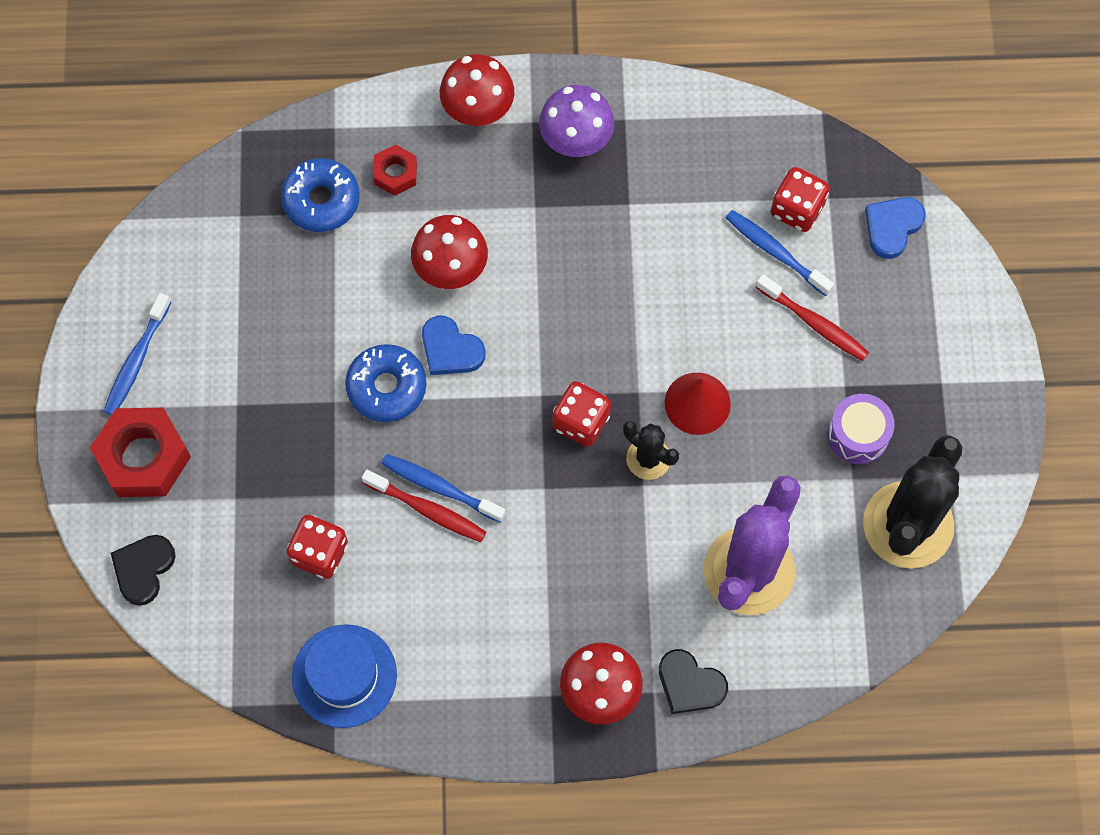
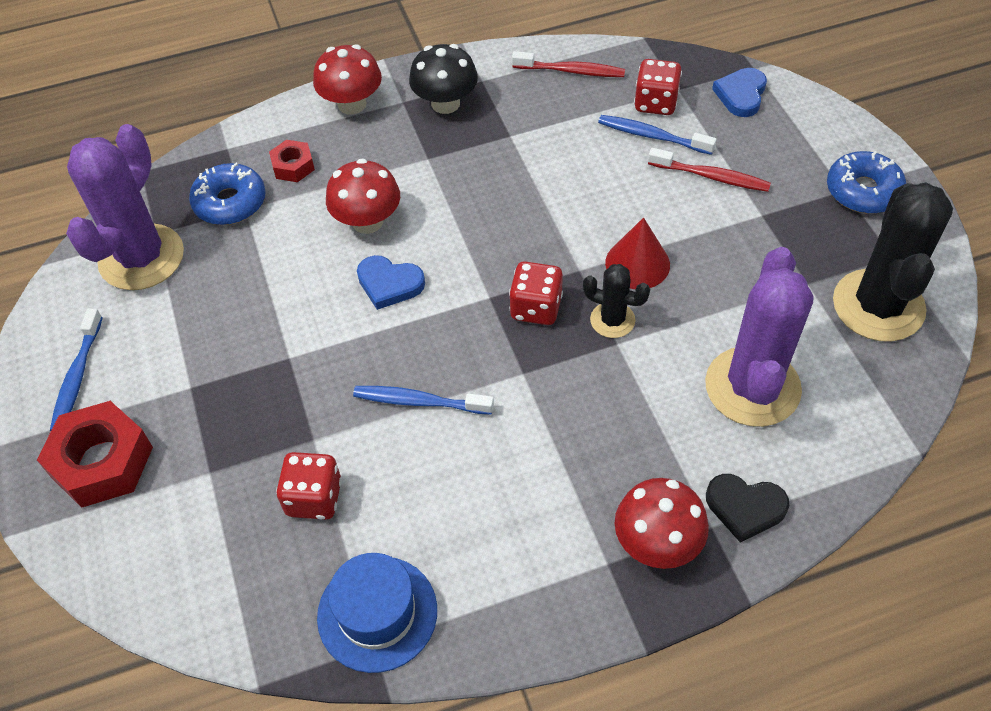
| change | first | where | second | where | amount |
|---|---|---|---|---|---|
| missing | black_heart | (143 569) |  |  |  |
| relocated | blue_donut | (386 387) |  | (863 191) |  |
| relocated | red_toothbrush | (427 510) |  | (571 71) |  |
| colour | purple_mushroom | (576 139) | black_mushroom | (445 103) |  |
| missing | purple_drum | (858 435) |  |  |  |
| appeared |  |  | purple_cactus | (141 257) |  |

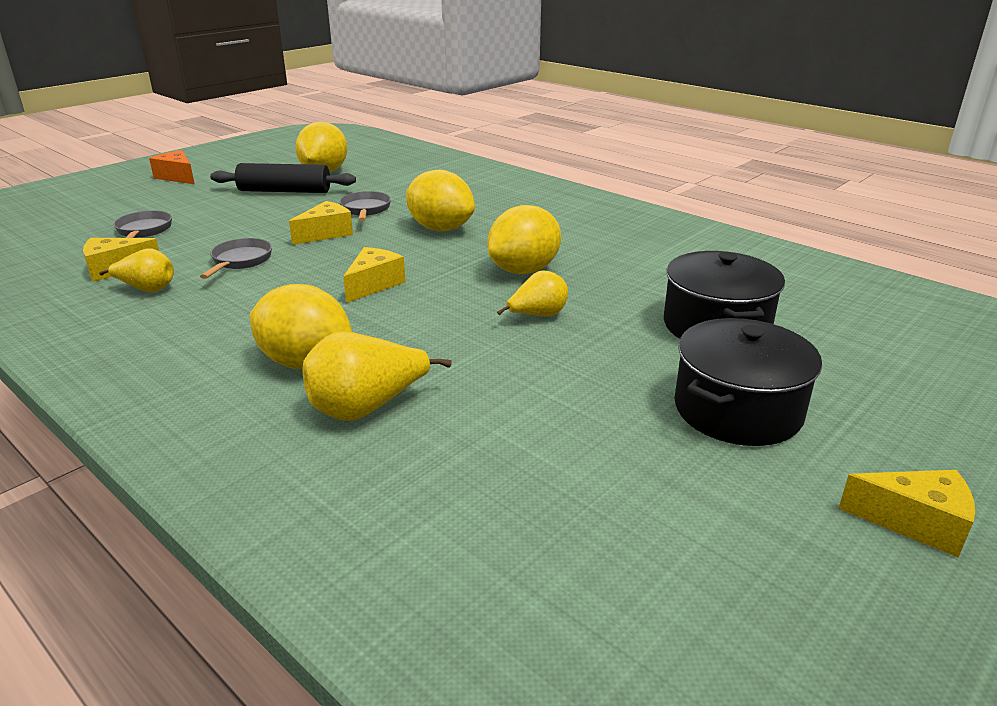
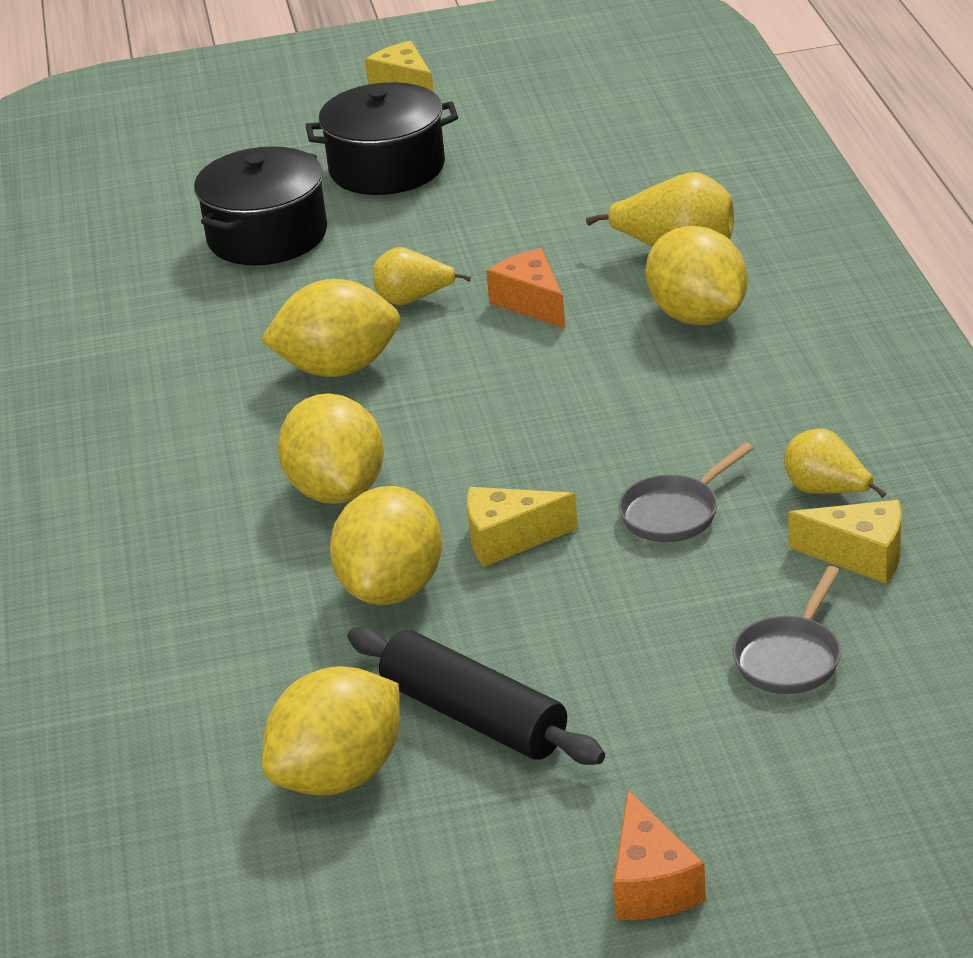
| change | first | where | second | where | amount |
|---|---|---|---|---|---|
| exchanged | grey_pan | (365 210) | yellow_lemon | (392 588) |  |
| missing | yellow_cheese | (374 285) |  |  |  |
| appeared |  |  | orange_cheese | (531 303) |  |

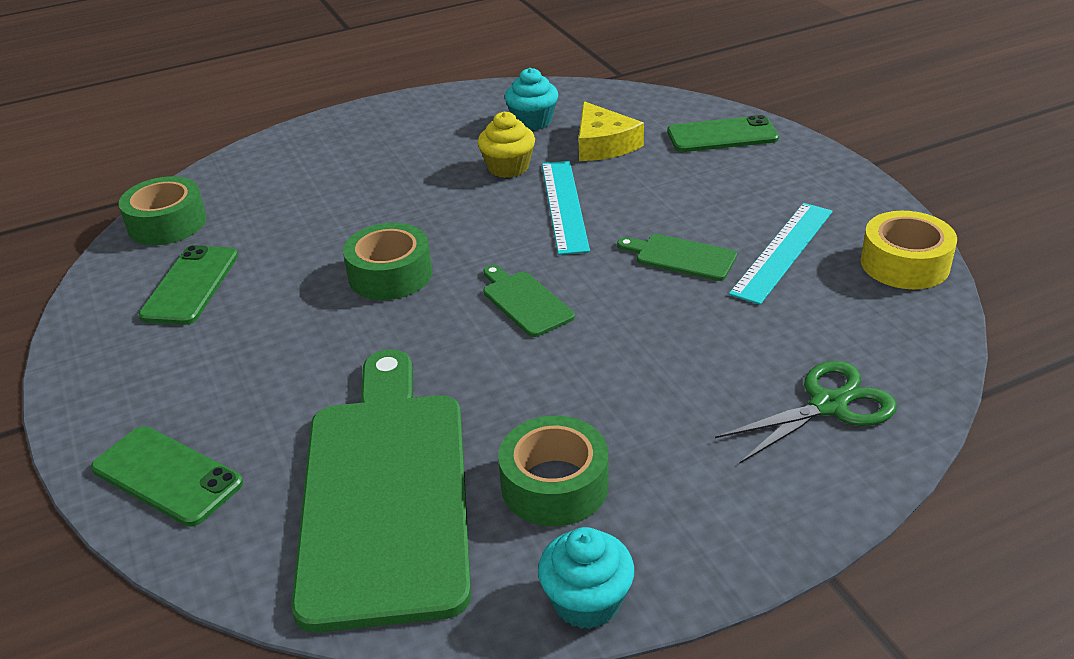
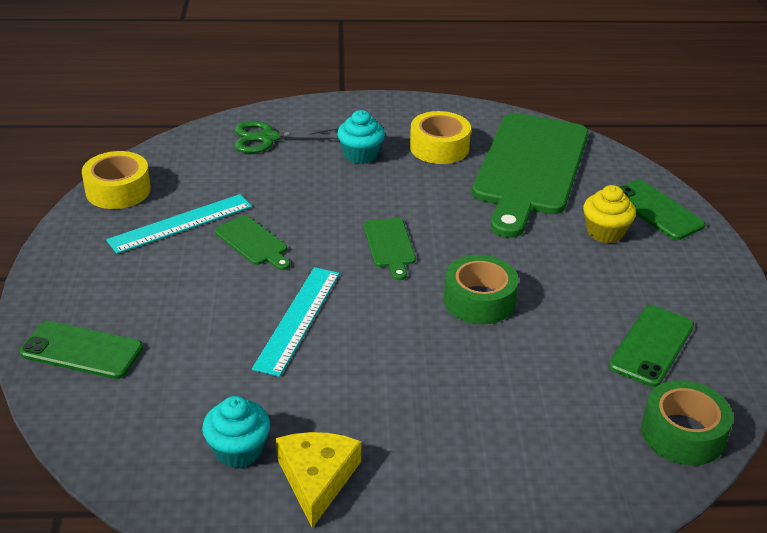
| change | first | where | second | where | amount |
|---|---|---|---|---|---|
| relocated | yellow_cupcake | (508 167) |  | (605 232) |  |
| colour | green_tape | (554 485) | yellow_tape | (439 147) |  |
| relocated | turquoise_cupcake | (586 601) |  | (360 155) |  |
| relocated | yellow_cheese | (603 144) |  | (317 478) |  |

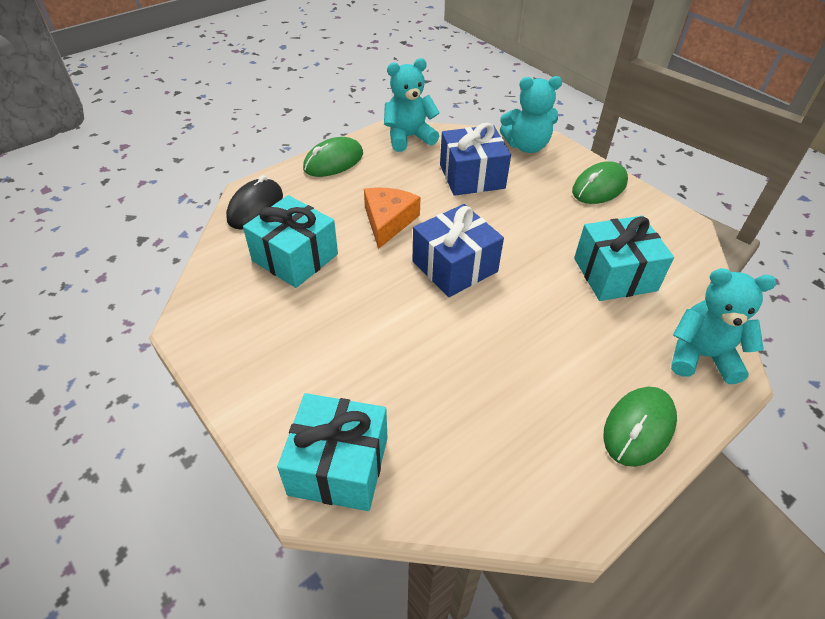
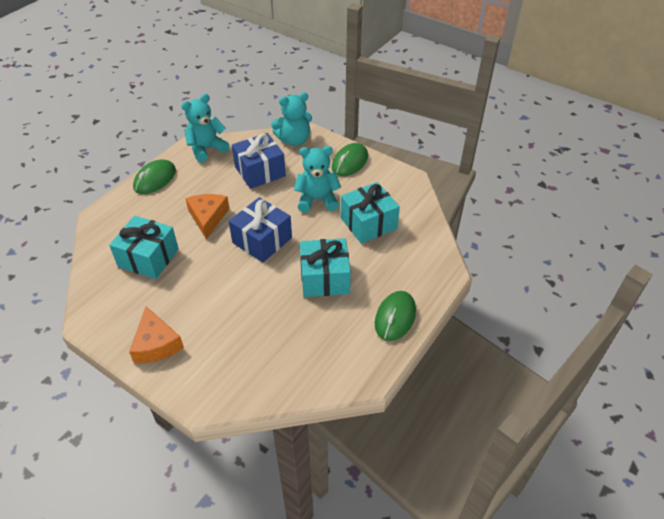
| change | first | where | second | where | amount |
|---|---|---|---|---|---|
| missing | black_mouse | (255 207) |  |  |  |
| relocated | turquoise_gift | (338 466) |  | (324 278) |  |
| relocated | turquoise_teddy_bear | (701 356) |  | (317 200) |  |
| appeared |  |  | orange_cheese | (156 344) |  |

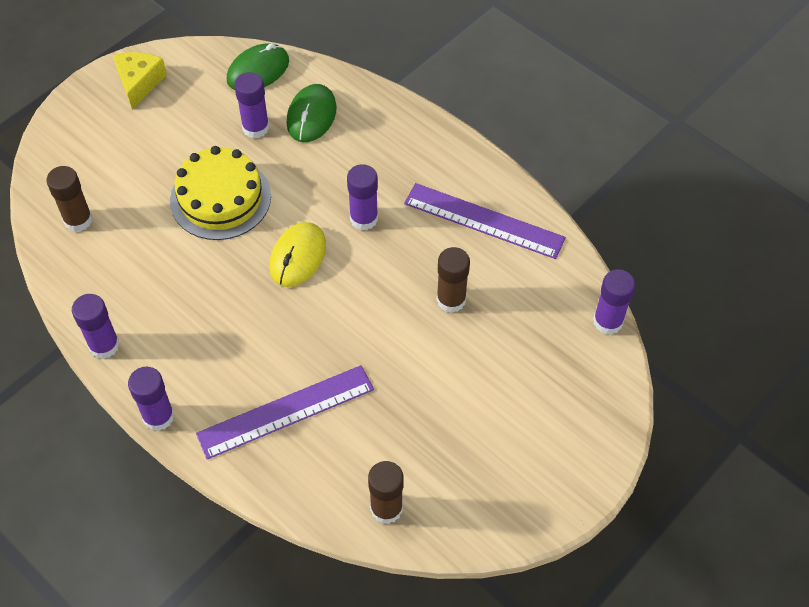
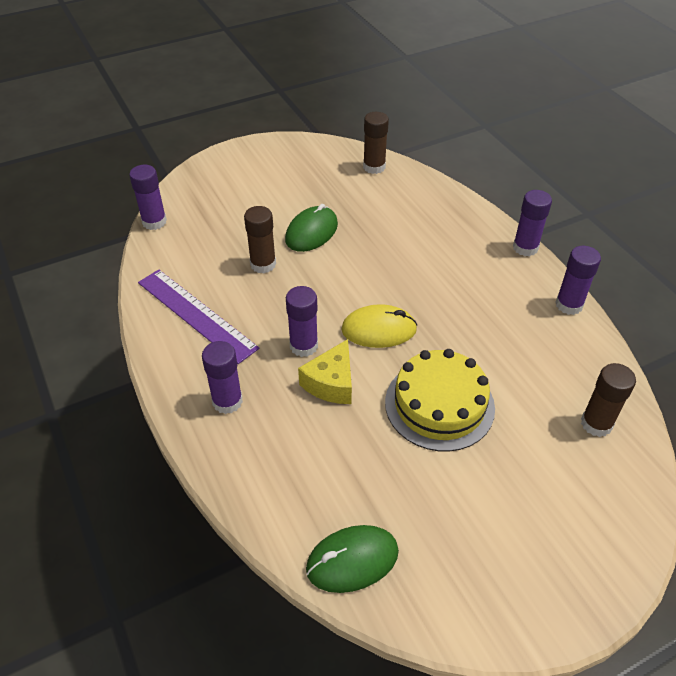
| change | first | where | second | where | amount |
|---|---|---|---|---|---|
| relocated | yellow_cheese | (139 83) |  | (331 383) |  |
| missing | purple_ruler | (285 411) |  |  |  |
| relocated | purple_glue_stick | (255 128) |  | (227 401) |  |
| spun | yellow_mouse | (298 256) |  | (379 329) | 45 degrees clockwise |
| relocated | green_mouse | (311 116) |  | (311 232) |  |

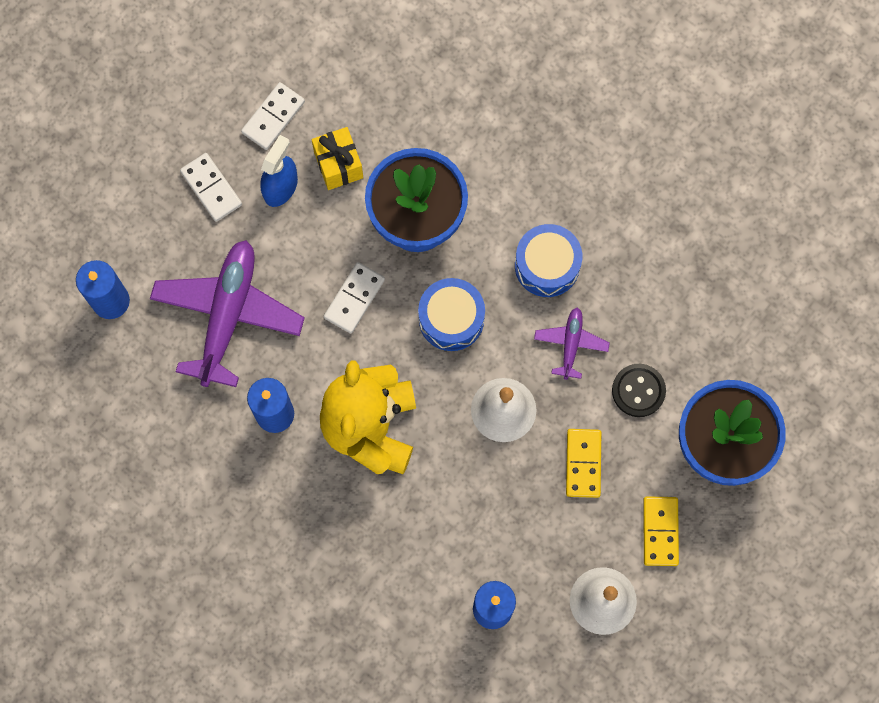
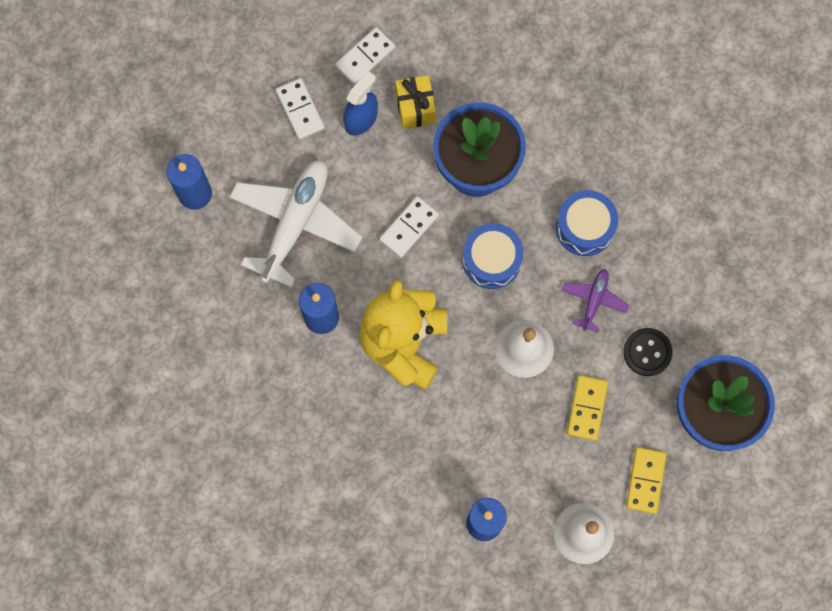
| change | first | where | second | where | amount |
|---|---|---|---|---|---|
| colour | purple_plane | (228 315) | white_plane | (295 223) |  |

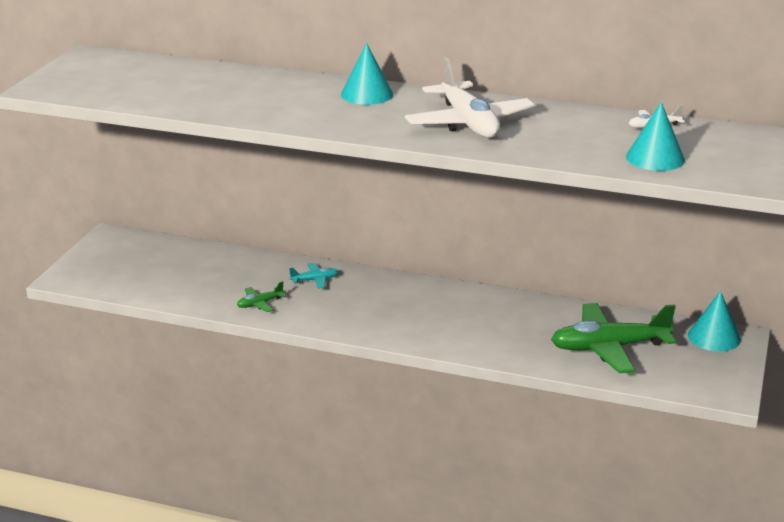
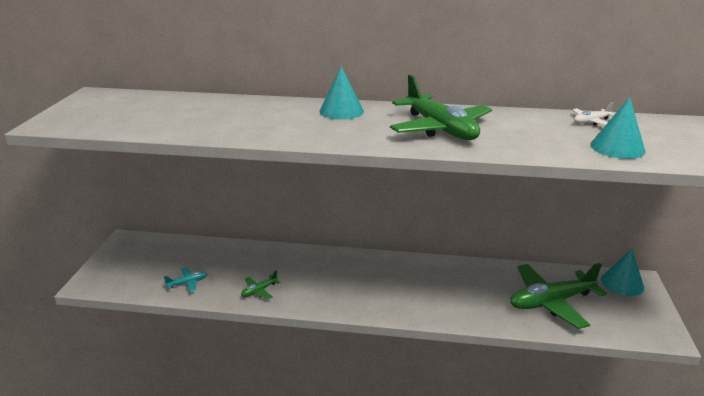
| change | first | where | second | where | amount |
|---|---|---|---|---|---|
| relocated | turquoise_plane | (315 280) |  | (187 283) |  |
| colour | white_plane | (468 123) | green_plane | (440 129) |  |

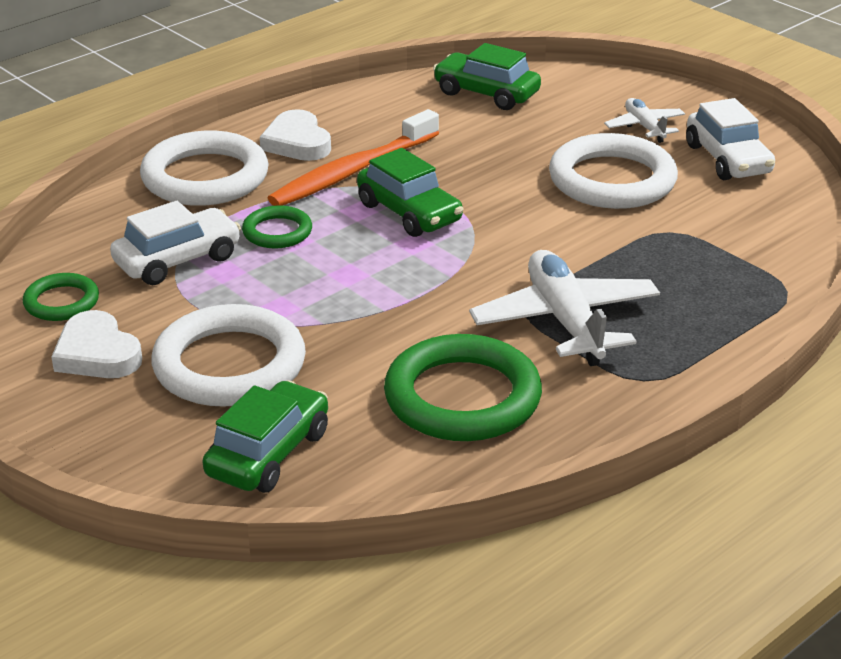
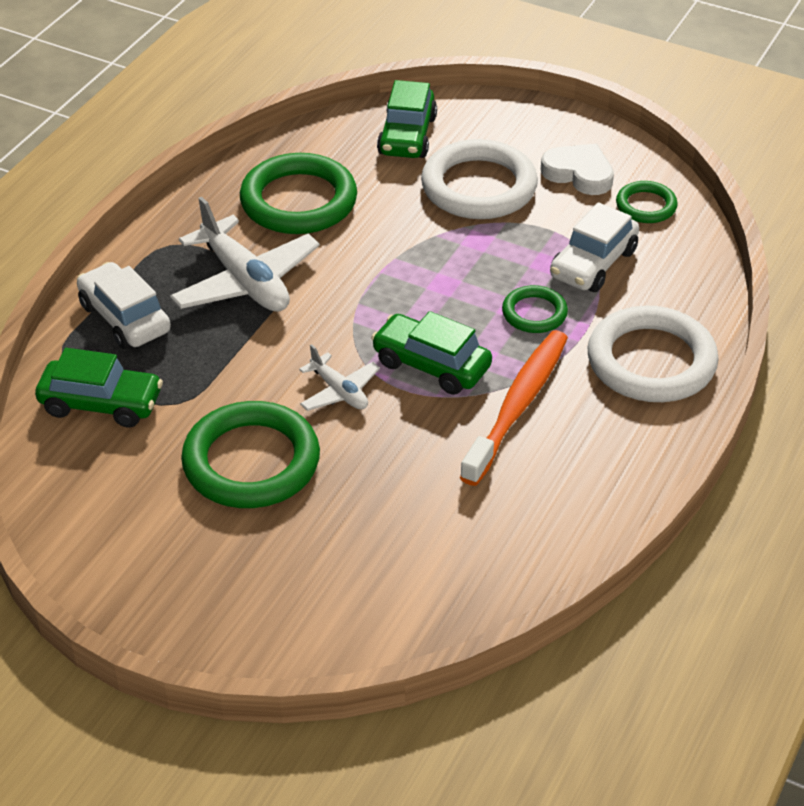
| change | first | where | second | where | amount |
|---|---|---|---|---|---|
| missing | white_heart | (297 142) |  |  |  |
| relocated | green_car | (486 93) |  | (101 403) |  |
| colour | white_ring | (612 180) | green_ring | (251 462) |  |
| relocated | white_plane | (644 127) |  | (339 391) |  |
| relocated | white_car | (728 159) |  | (125 318) |  |

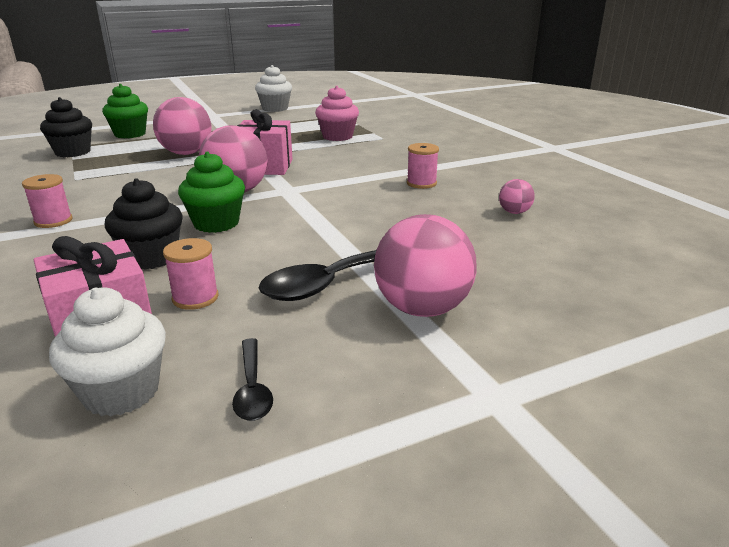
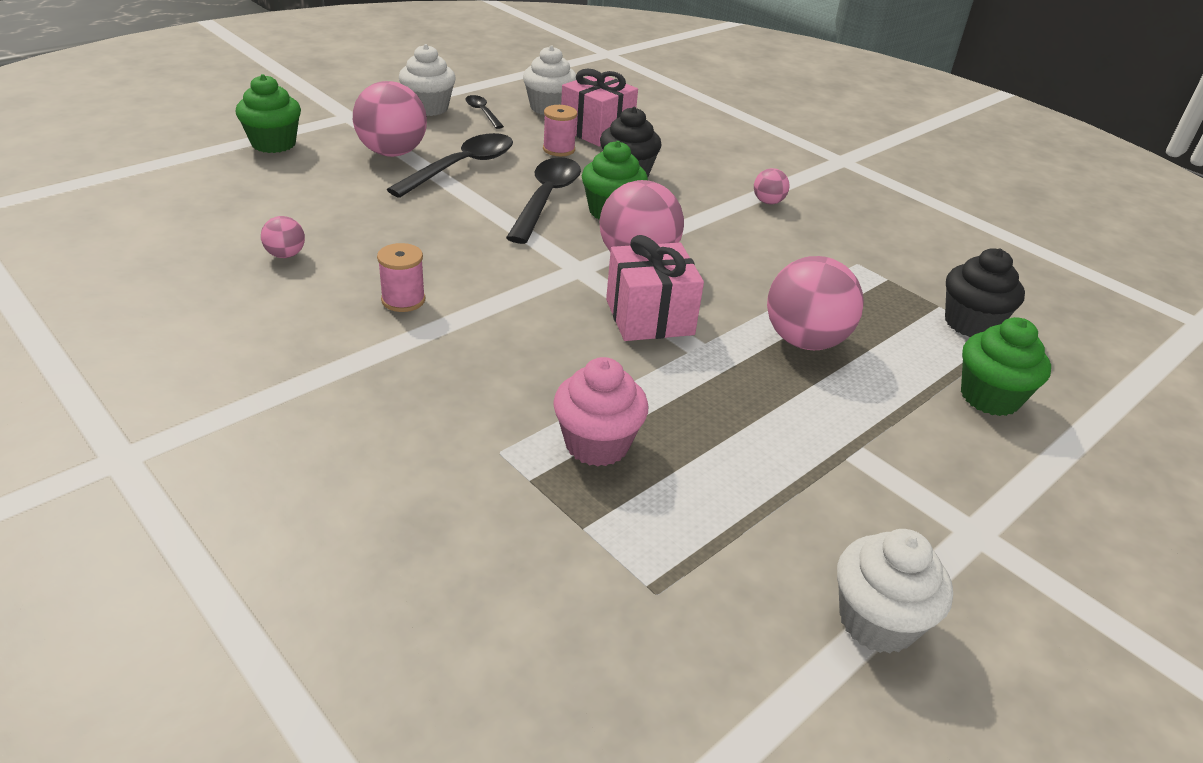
| change | first | where | second | where | amount |
|---|---|---|---|---|---|
| exchanged | pink_spool | (53 221) | pink_ball | (768 202) |  |
| appeared |  |  | green_cupcake | (273 144) |  |
| appeared |  |  | white_cupcake | (428 108) |  |
| appeared |  |  | black_spoon | (546 199) |  |

